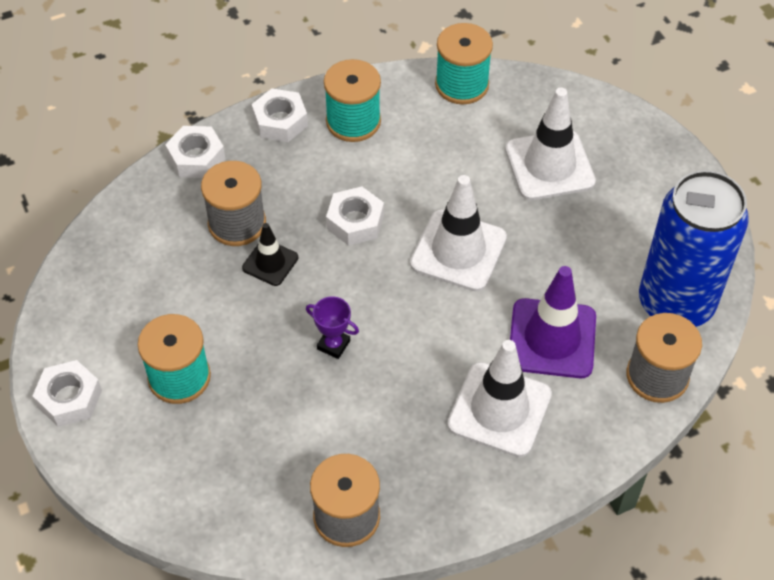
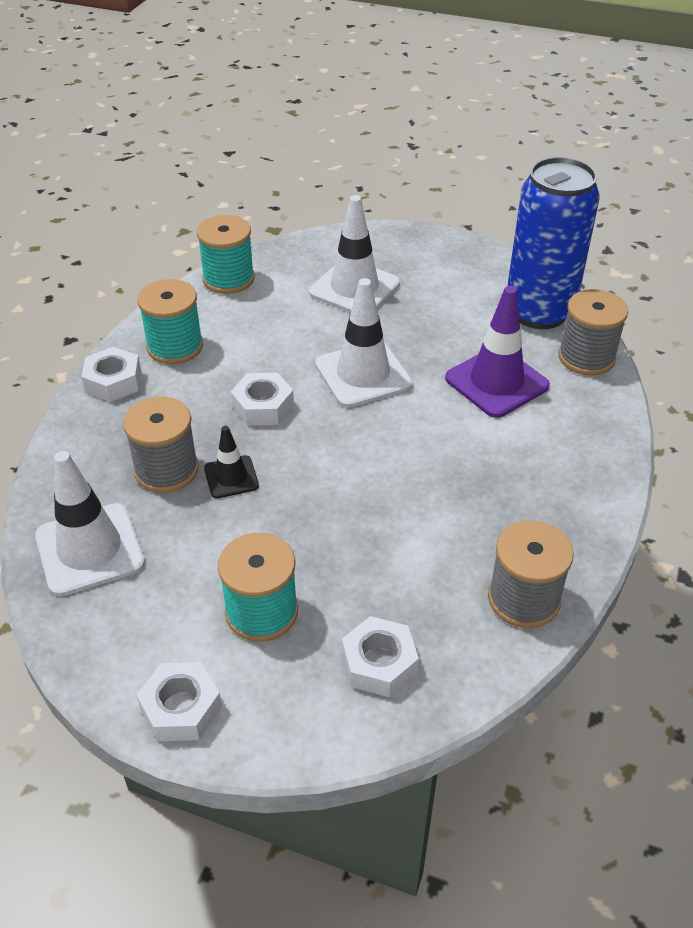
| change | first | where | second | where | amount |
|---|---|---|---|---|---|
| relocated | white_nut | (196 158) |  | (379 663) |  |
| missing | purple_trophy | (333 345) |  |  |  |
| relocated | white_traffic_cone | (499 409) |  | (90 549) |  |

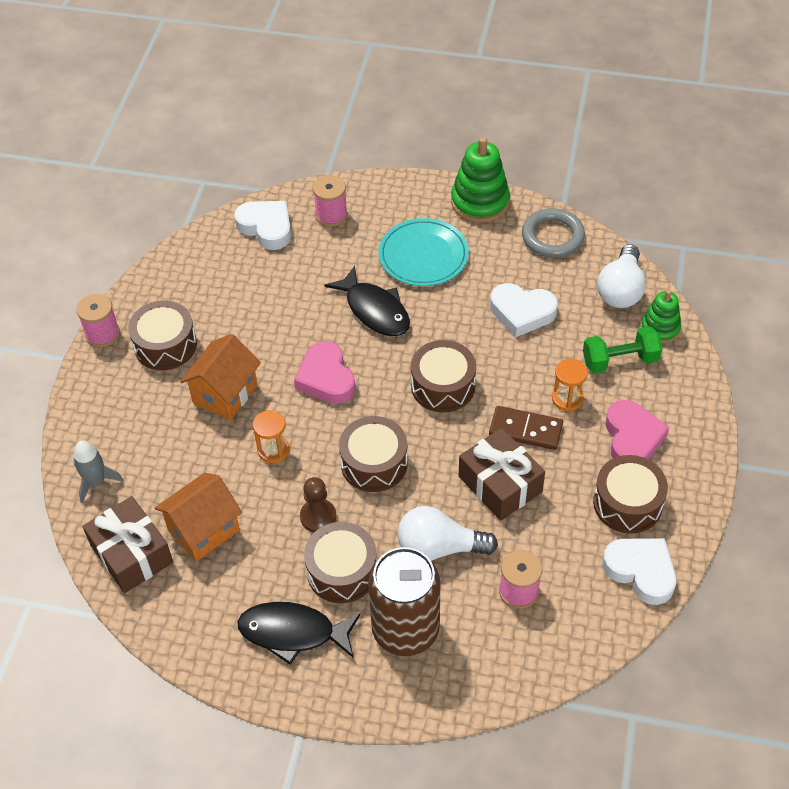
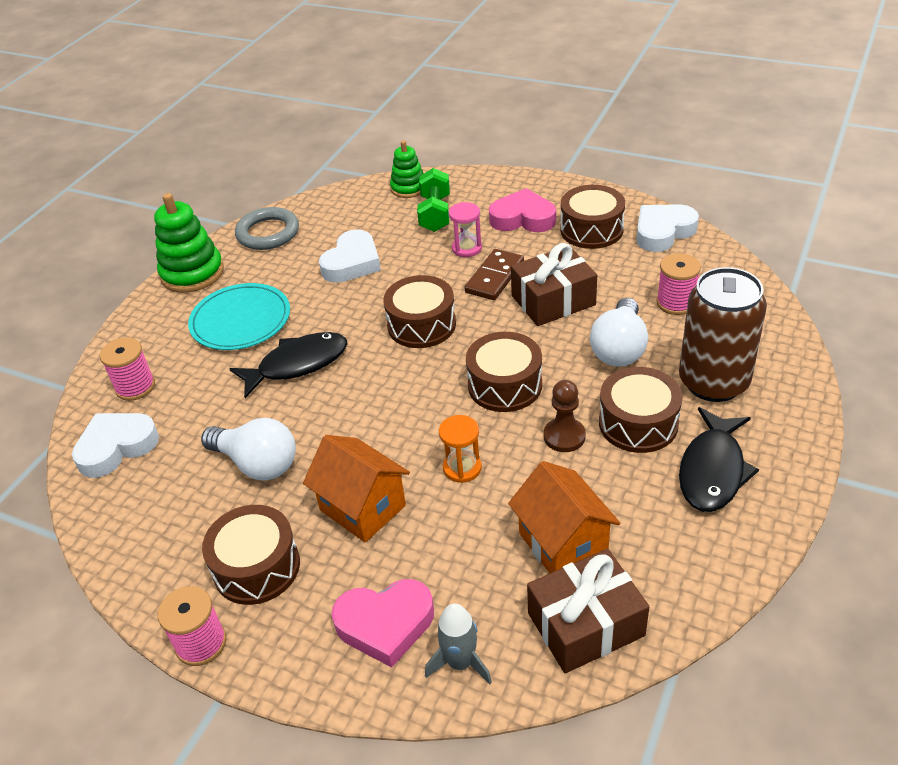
| change | first | where | second | where | amount |
|---|---|---|---|---|---|
| relocated | pink_heart | (326 378) |  | (385 624) |  |
| colour | orange_hourglass | (567 398) | pink_hourglass | (467 248) |  |
| relocated | white_light_bulb | (621 290) |  | (257 464) |  |

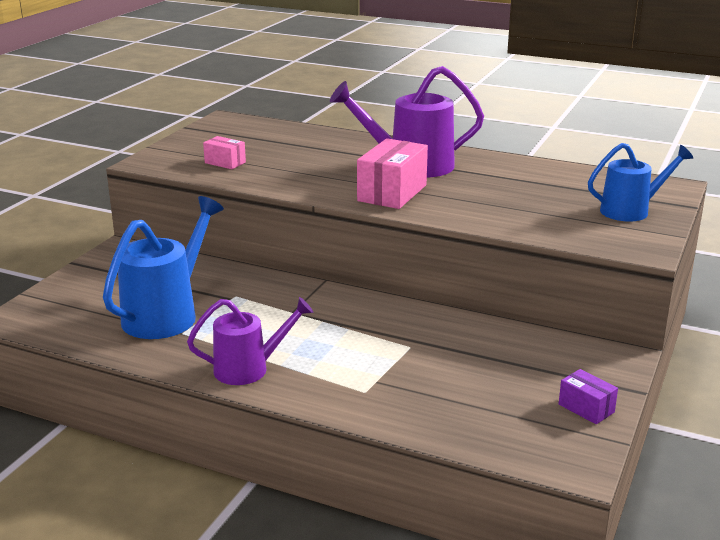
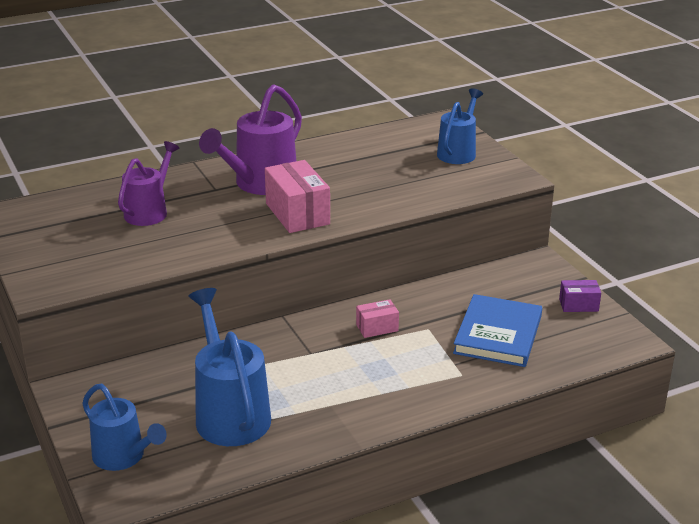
| change | first | where | second | where | amount |
|---|---|---|---|---|---|
| relocated | purple_watering_can | (249 369) |  | (149 211) |  |
| relocated | pink_box | (225 162) |  | (377 328) |  |
| appeared |  |  | blue_watering_can | (124 457) |  |
| appeared |  |  | blue_book | (498 334) |  |

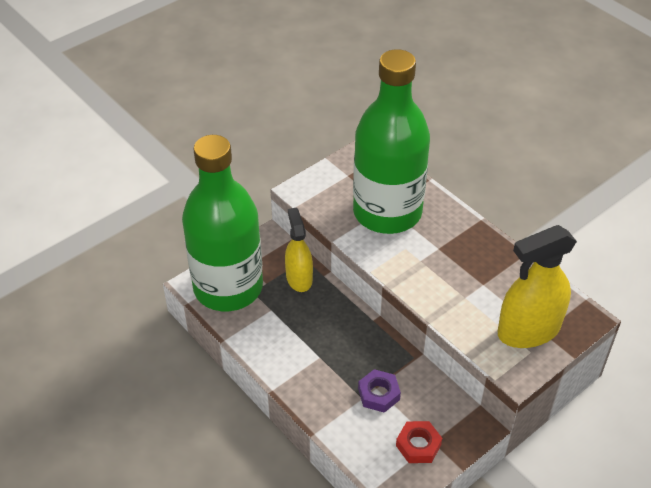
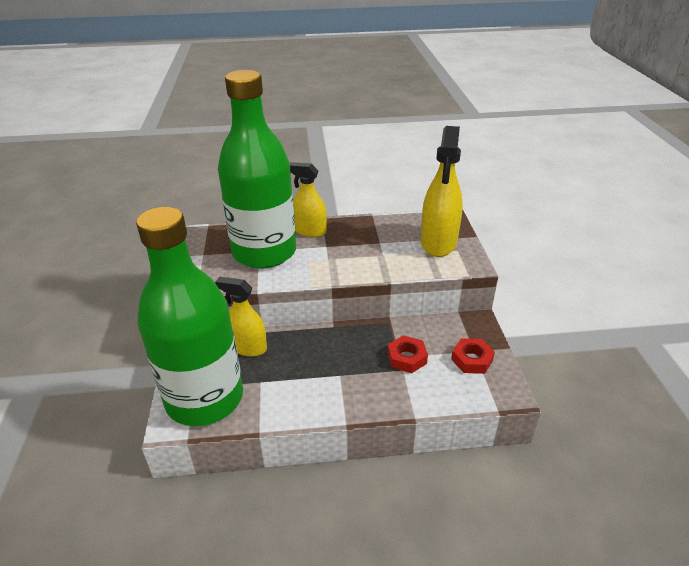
| change | first | where | second | where | amount |
|---|---|---|---|---|---|
| colour | purple_nut | (378 394) | red_nut | (407 358) |  |
| appeared |  |  | yellow_spray_bottle | (310 231) |  |

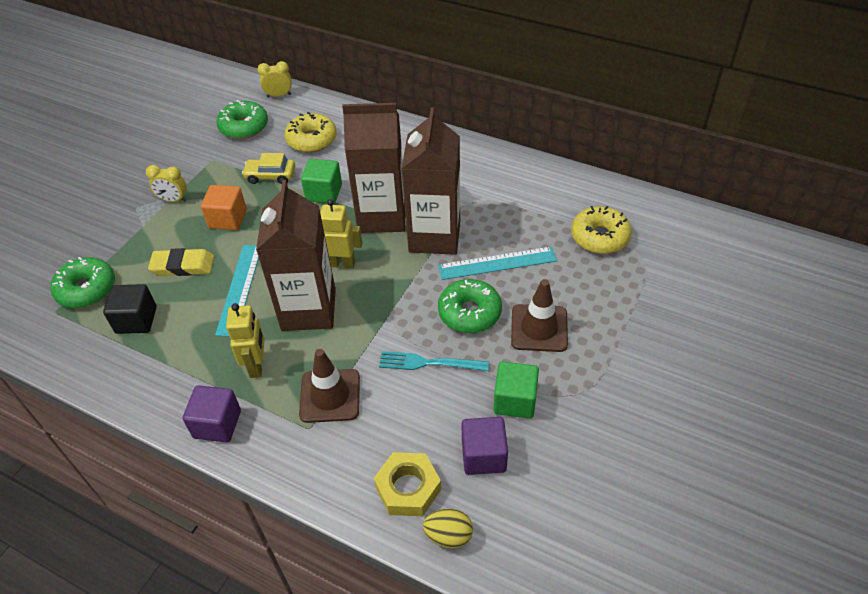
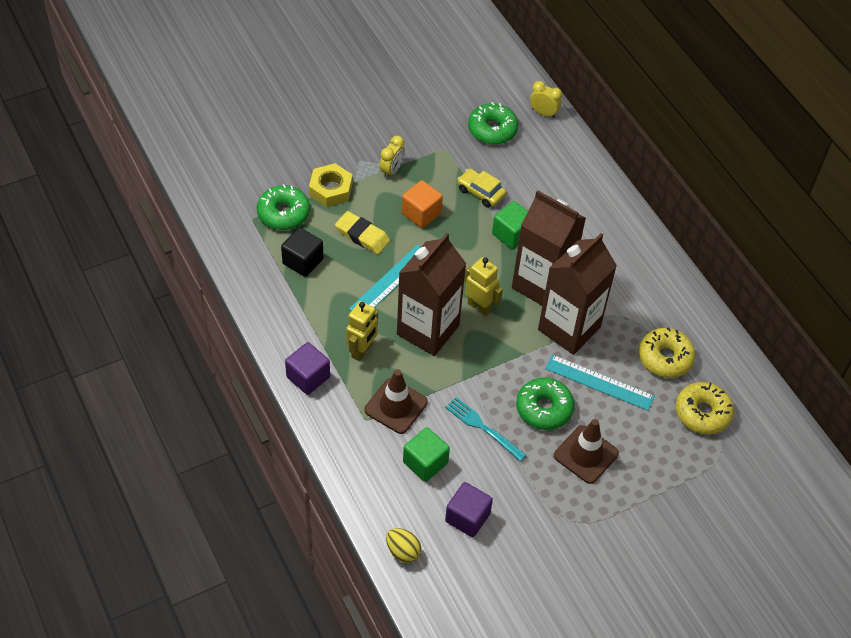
| change | first | where | second | where | amount |
|---|---|---|---|---|---|
| spun | yellow_clock | (173 200) |  | (391 170) | 105 degrees counterclockwise |
| relocated | yellow_donut | (312 140) |  | (665 358) |  |
| relocated | yellow_nut | (408 488) |  | (331 189) |  |
| relocated | green_cube | (515 400) |  | (425 462) |  |

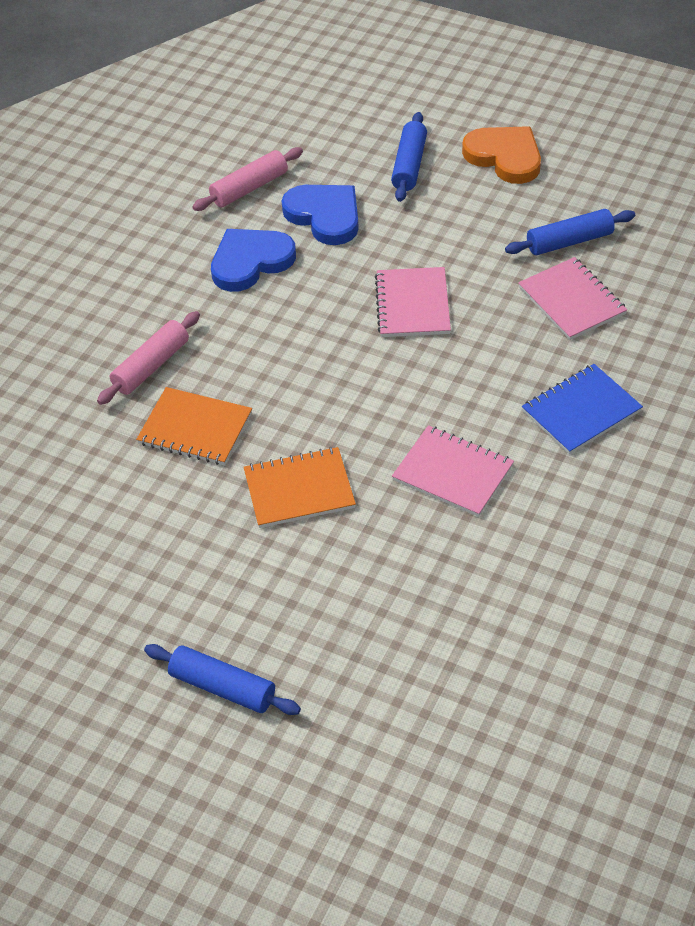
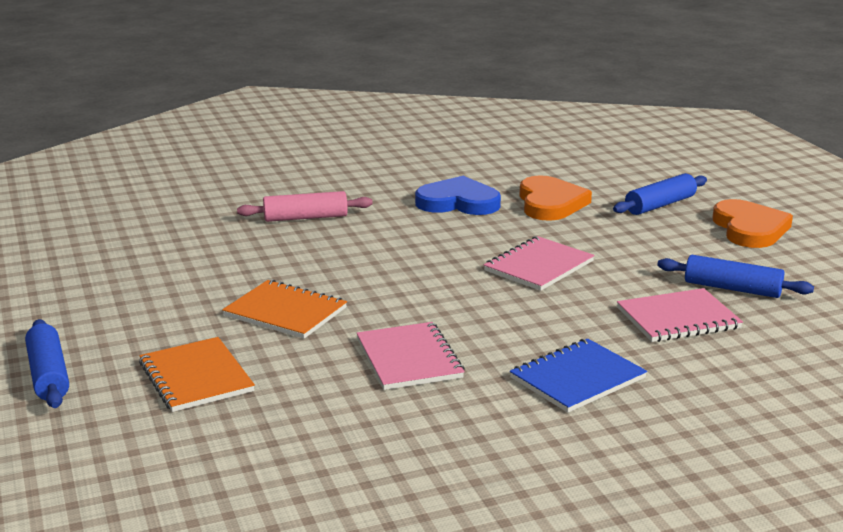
| change | first | where | second | where | amount |
|---|---|---|---|---|---|
| relocated | orange_notebook | (195 428) |  | (196 377) |  |
| missing | pink_rolling_pin | (249 188) |  |  |  |
| colour | blue_heart | (325 216) | orange_heart | (550 203) |  |
| spun | pink_notebook | (572 301) |  | (678 318) | 60 degrees clockwise |
| spun | blue_notebook | (581 411) |  | (577 378) | 45 degrees counterclockwise |

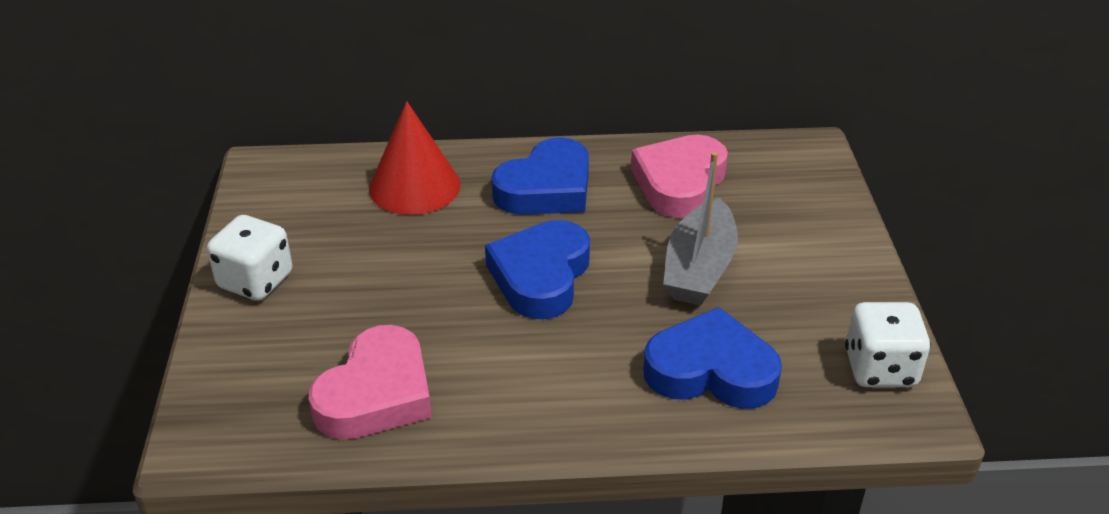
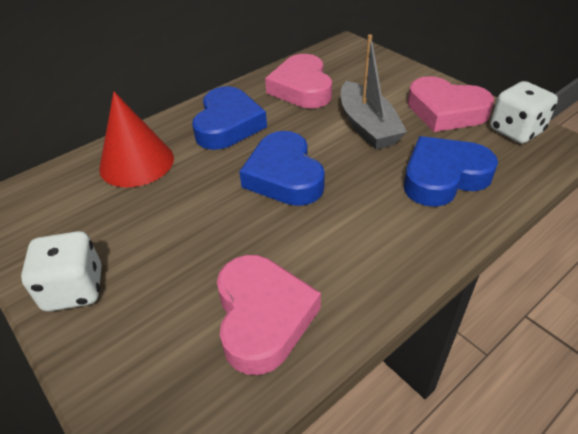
| change | first | where | second | where | amount |
|---|---|---|---|---|---|
| appeared |  |  | pink_heart | (445 111) |  |

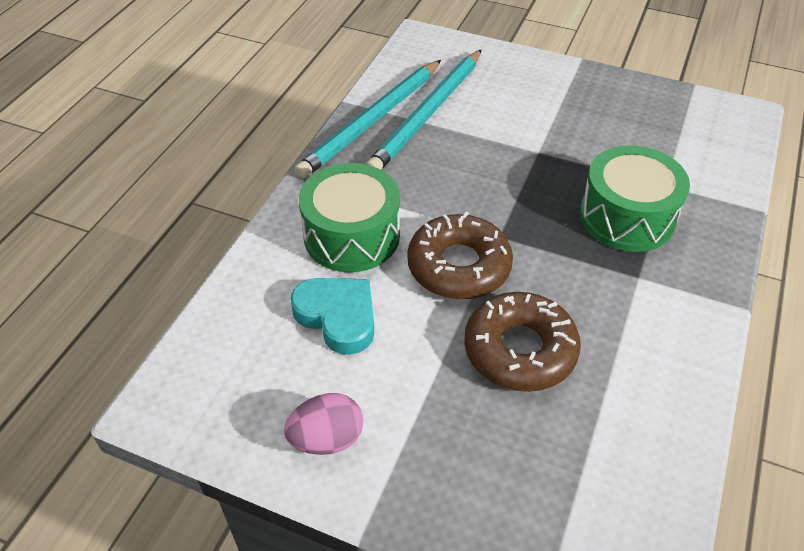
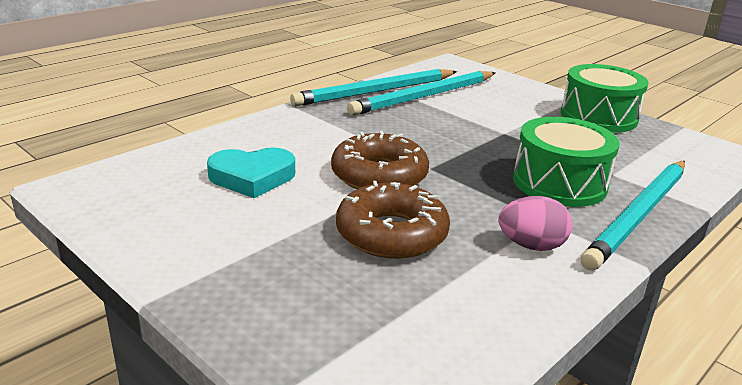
| change | first | where | second | where | amount |
|---|---|---|---|---|---|
| relocated | pink_egg | (326 439) |  | (531 246) |  |
| spun | turquoise_heart | (338 317) |  | (252 177) | 105 degrees clockwise |
| relocated | green_drum | (352 236) |  | (598 117) |  |
| appeared |  |  | turquoise_pencil | (639 215) |  |

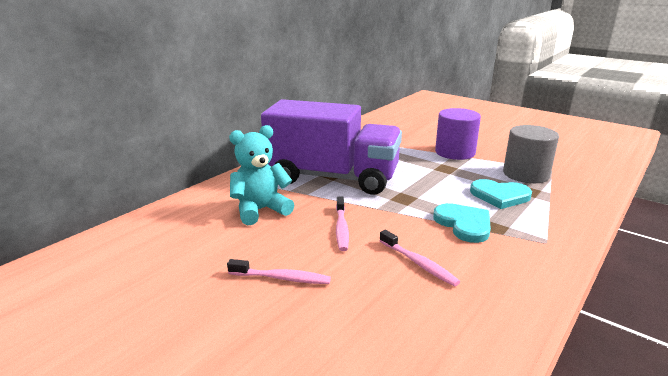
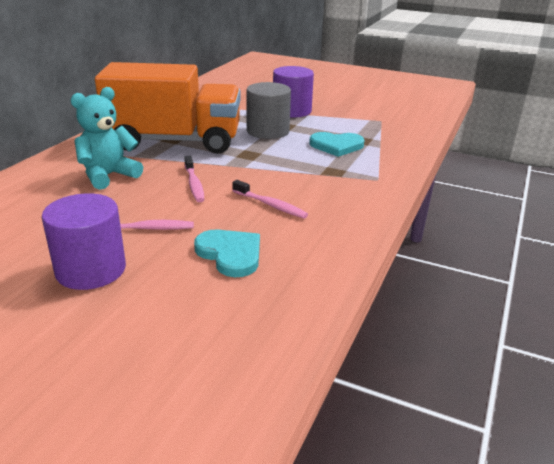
| change | first | where | second | where | amount |
|---|---|---|---|---|---|
| colour | purple_truck | (332 177) | orange_truck | (174 141) |  |
| relocated | turquoise_heart | (464 224) |  | (230 254) |  |
| relocated | grey_cylinder | (526 174) |  | (268 131) |  |
| appeared |  |  | purple_cylinder | (91 270) |  |

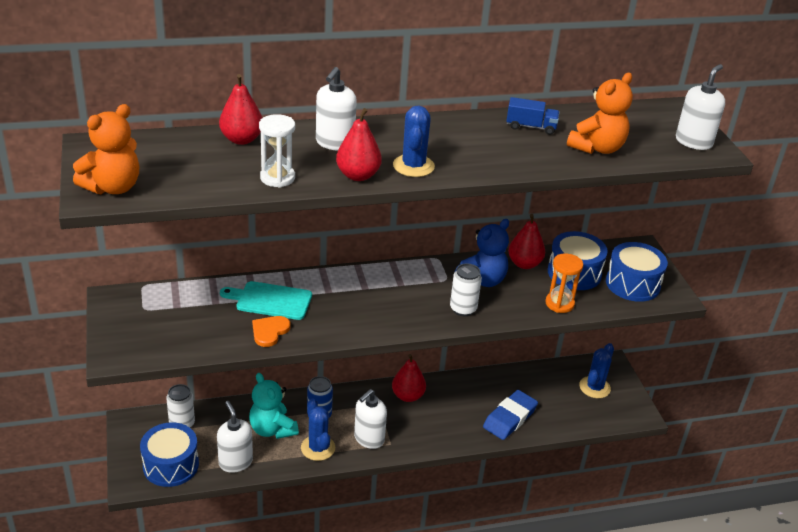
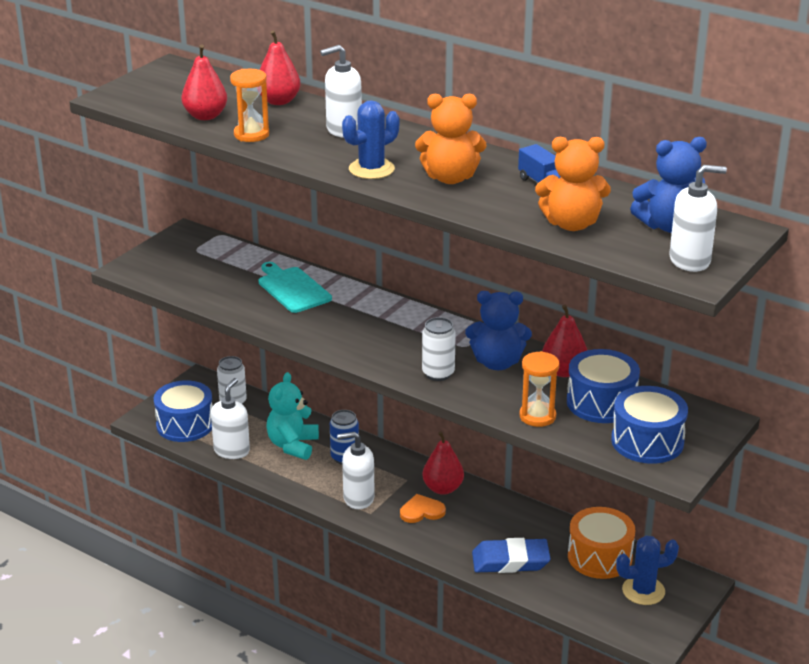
| change | first | where | second | where | amount |
|---|---|---|---|---|---|
| relocated | orange_teddy_bear | (113 187) |  | (450 178) |  |
| relocated | orange_heart | (269 331) |  | (421 511) |  |
| colour | white_hourglass | (277 178) | orange_hourglass | (251 134) |  |
| missing | blue_cactus | (318 448) |  |  |  |
| relocated | red_pear | (358 175) |  | (205 116) |  |
| appeared |  |  | orange_drum | (599 557) |  |
| appeared |  |  | blue_teddy_bear | (668 226) |  |

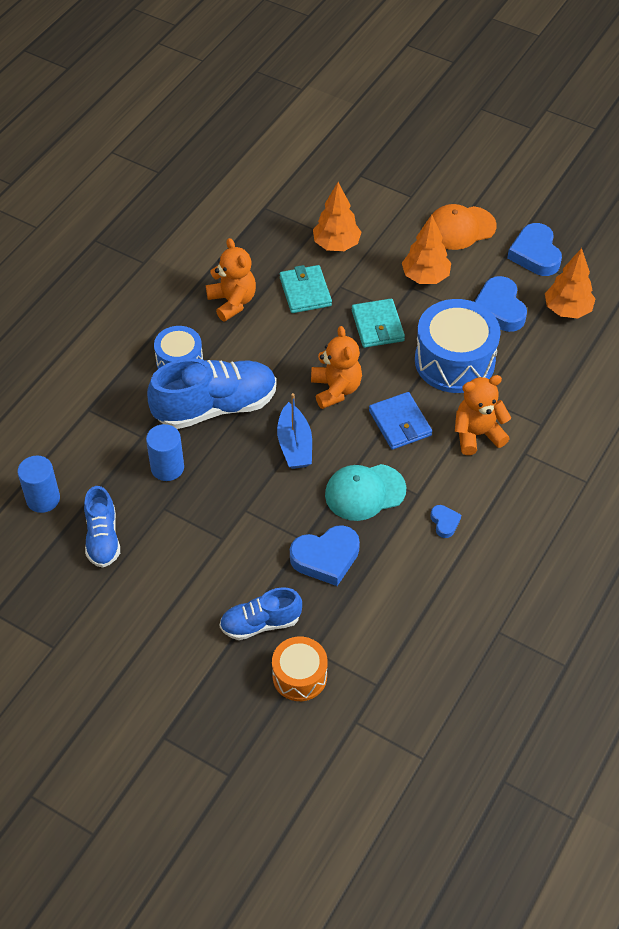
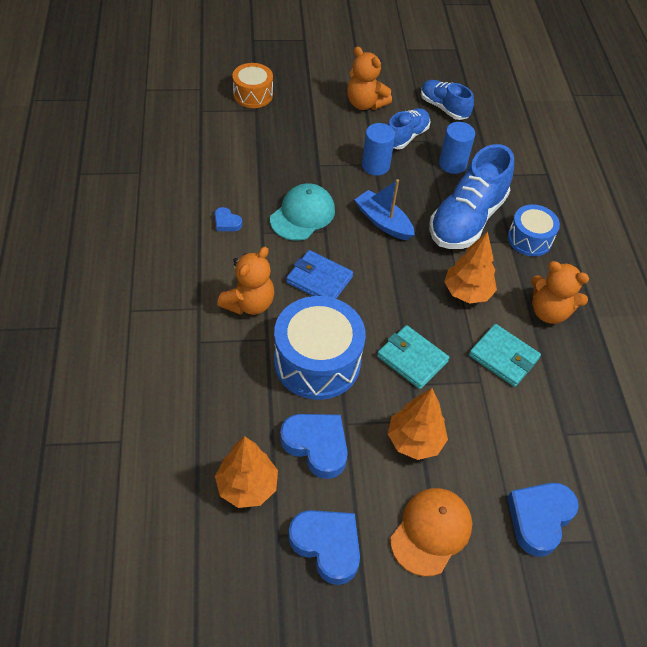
| change | first | where | second | where | amount |
|---|---|---|---|---|---|
| relocated | blue_cylinder | (43 499) |  | (375 166) |  |
| relocated | blue_shoe | (260 623) |  | (406 136) |  |
| relocated | blue_heart | (326 558) |  | (539 518) |  |
| relocated | orange_teddy_bear | (336 389) |  | (365 103) |  |
| relocated | orange_tree | (336 245) |  | (467 292) |  |

